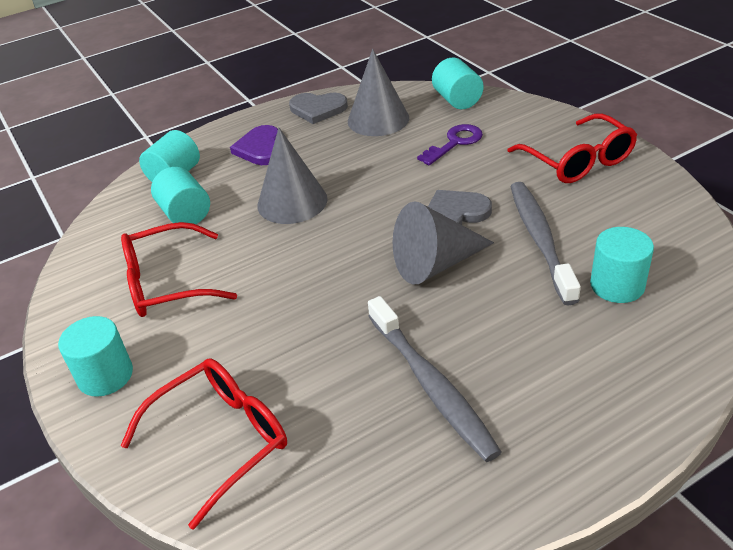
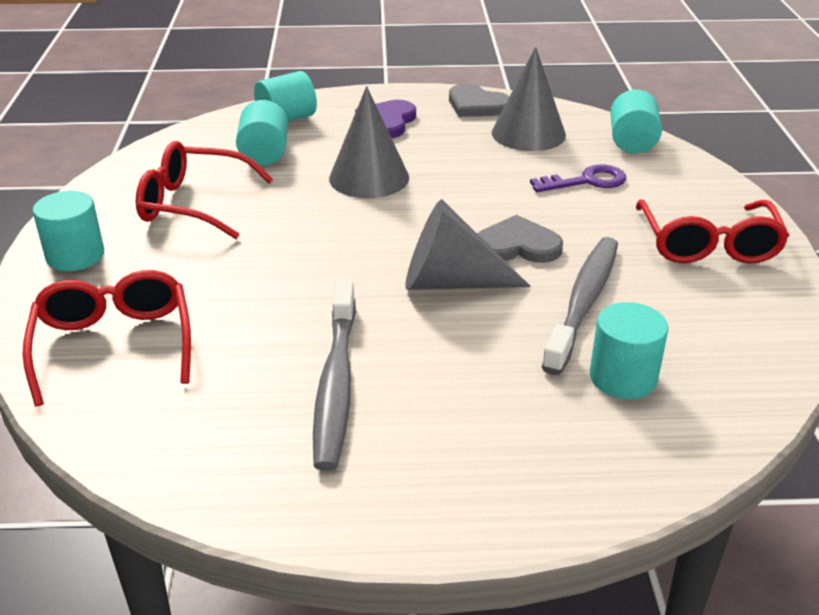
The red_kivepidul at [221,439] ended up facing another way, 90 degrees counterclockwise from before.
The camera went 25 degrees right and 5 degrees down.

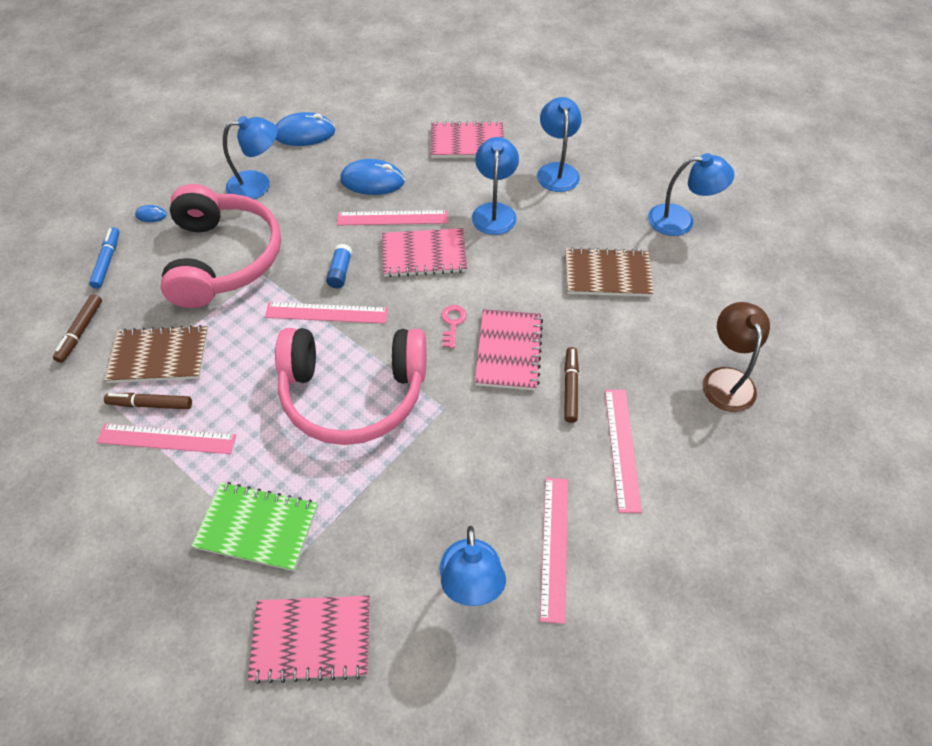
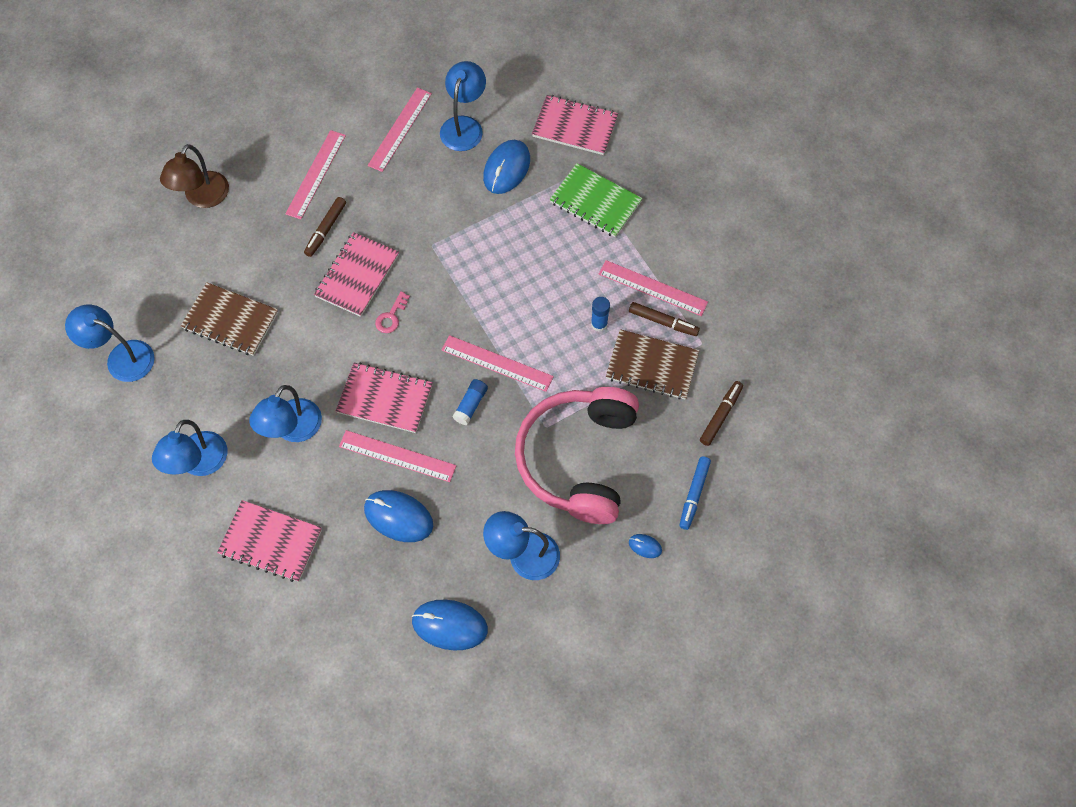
The second view lost the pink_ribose at [354,393].
The second view gained the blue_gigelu at [506,168].
The second view gained the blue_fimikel at [599,324].
The camera went 160 degrees left and 10 degrees up.

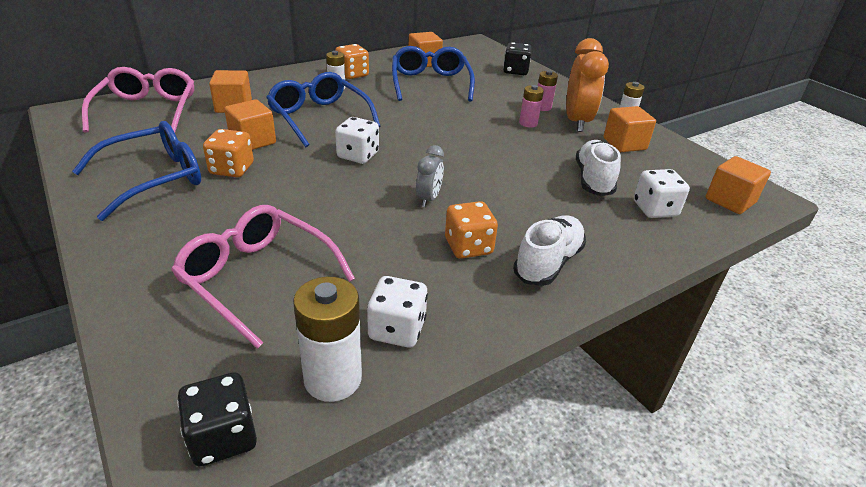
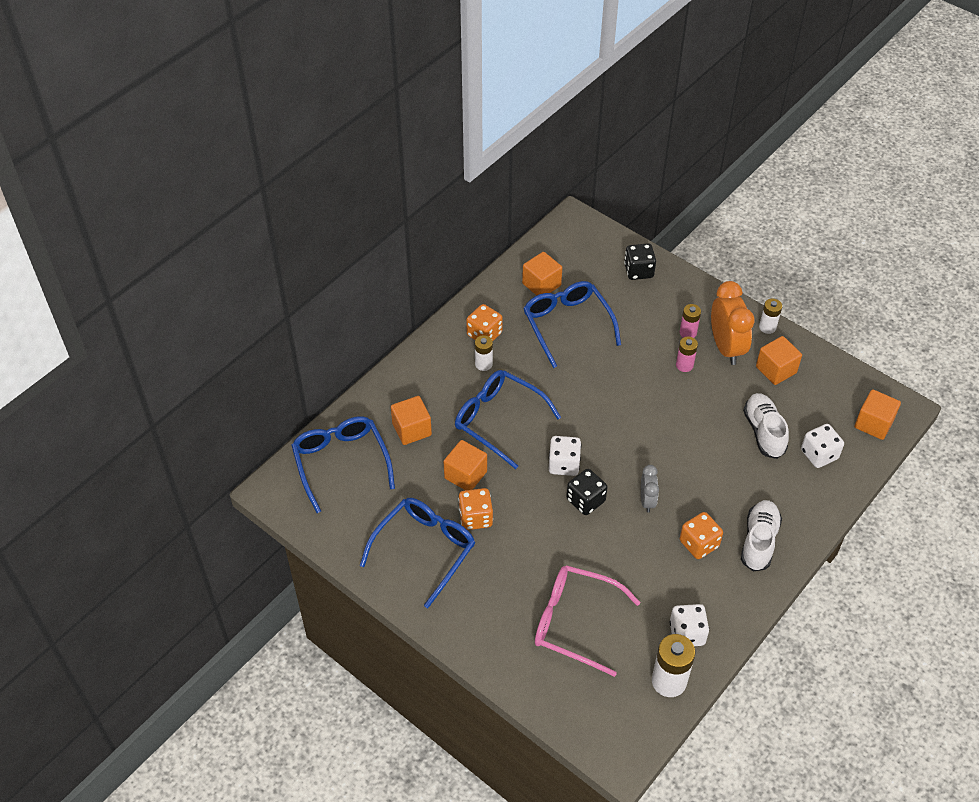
What was the pink_kivepidul at [147,111] turned into the blue_kivepidul at [341,463].
The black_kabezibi ended up elsewhere, having gone from [223,437] to [585,500].
The camera went 15 degrees left and 15 degrees up.

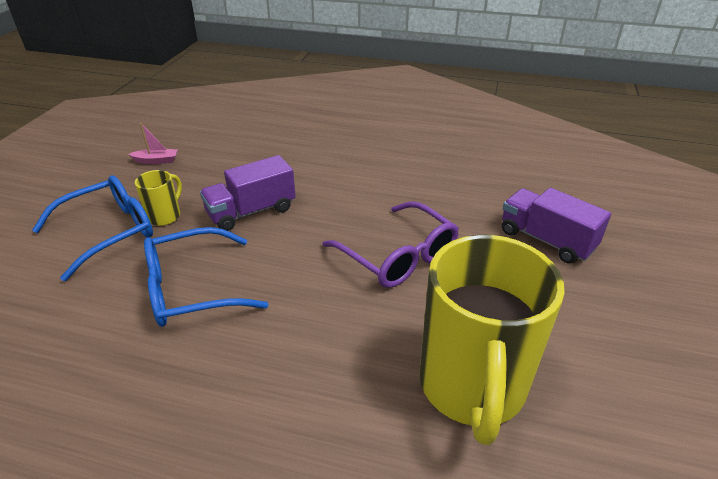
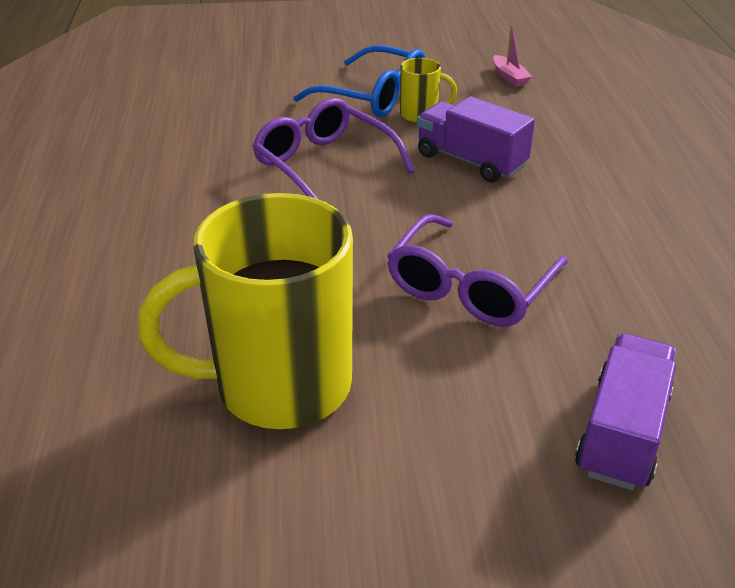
What was the blue_kivepidul at [192,289] turned into the purple_kivepidul at [324,165].
The camera went 70 degrees right and 0 degrees up.

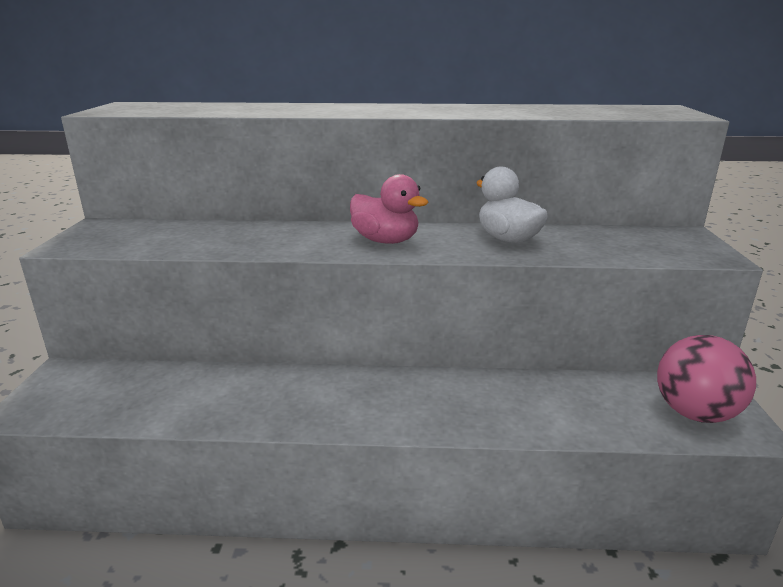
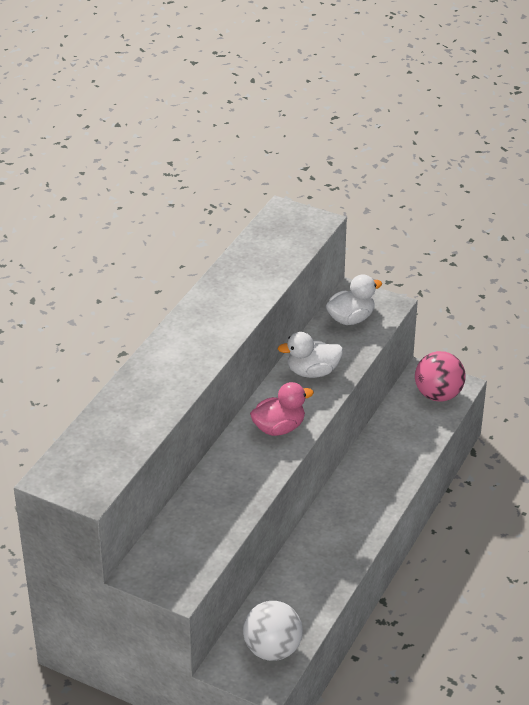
The second view gained the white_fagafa at [272,649].
The second view gained the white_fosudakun at [351,319].
The camera went 65 degrees left and 15 degrees up.

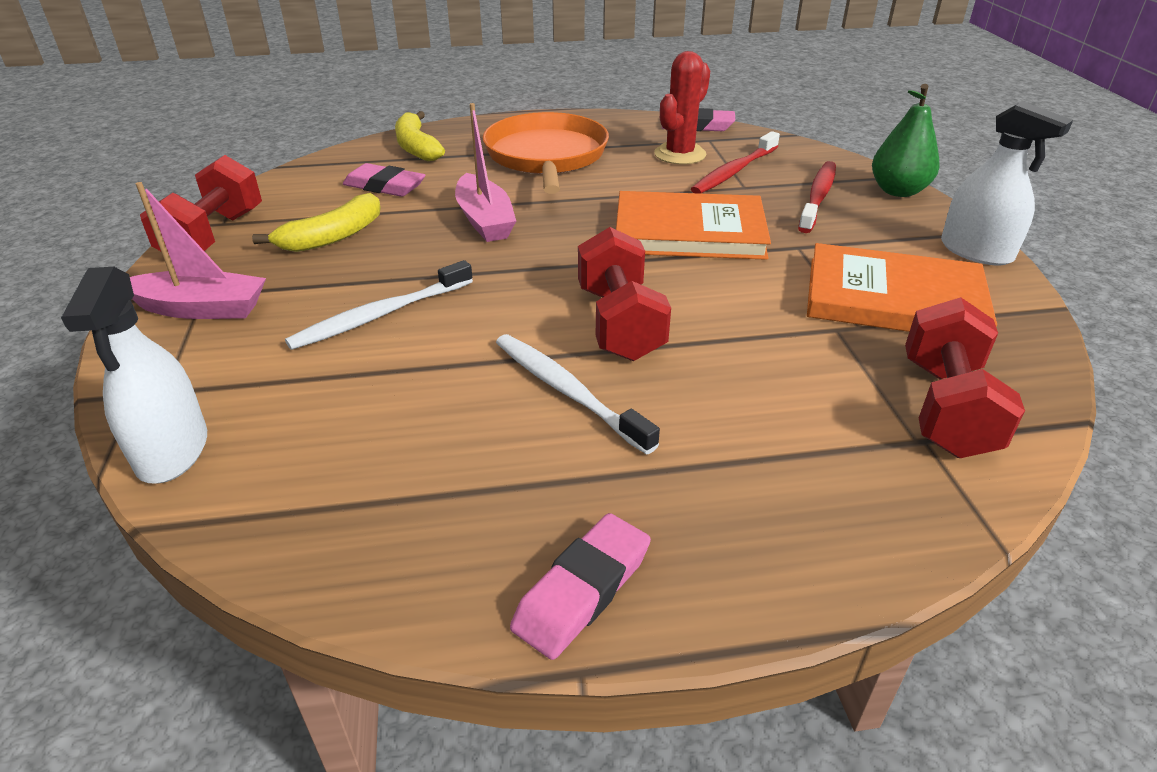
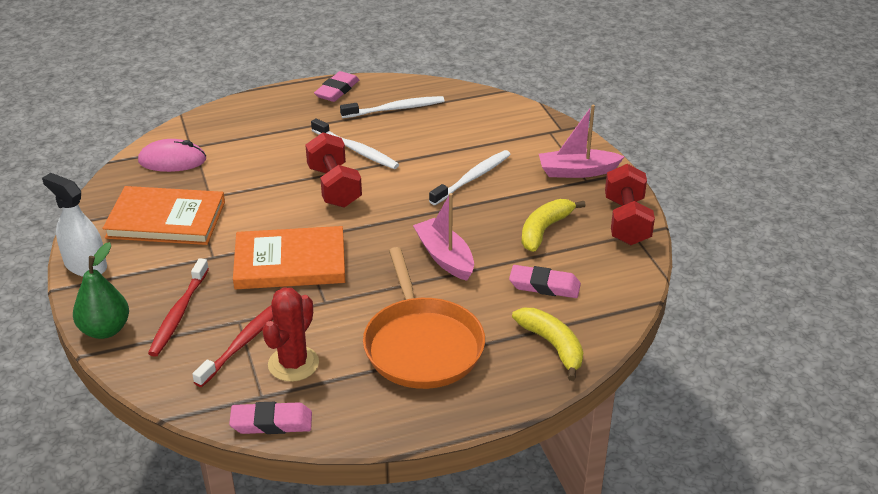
The second view lost the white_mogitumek at [173,451].
Where the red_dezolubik stood at [946,408], the pink_gigelu came to stand at [172,160].
The second view gained the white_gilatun at [395,109].
The camera went 170 degrees right and 0 degrees up.

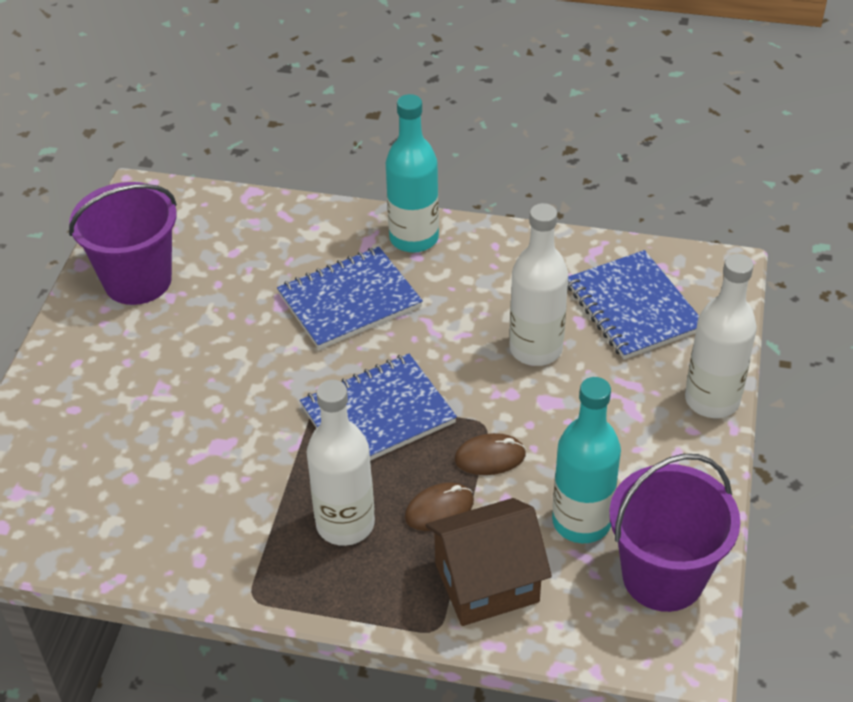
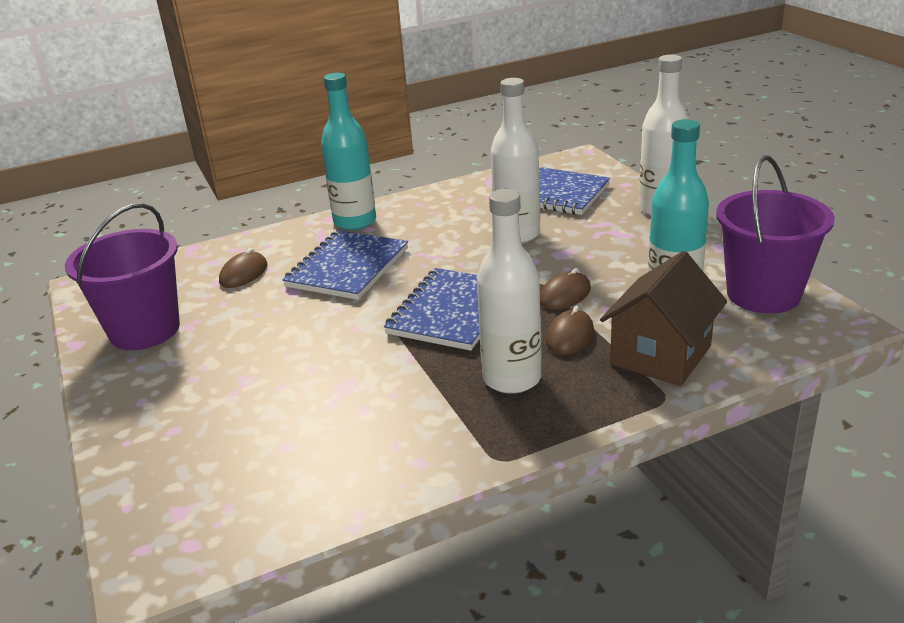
The second view gained the brown_gigelu at [244,274].
The camera went 35 degrees left and 15 degrees down.

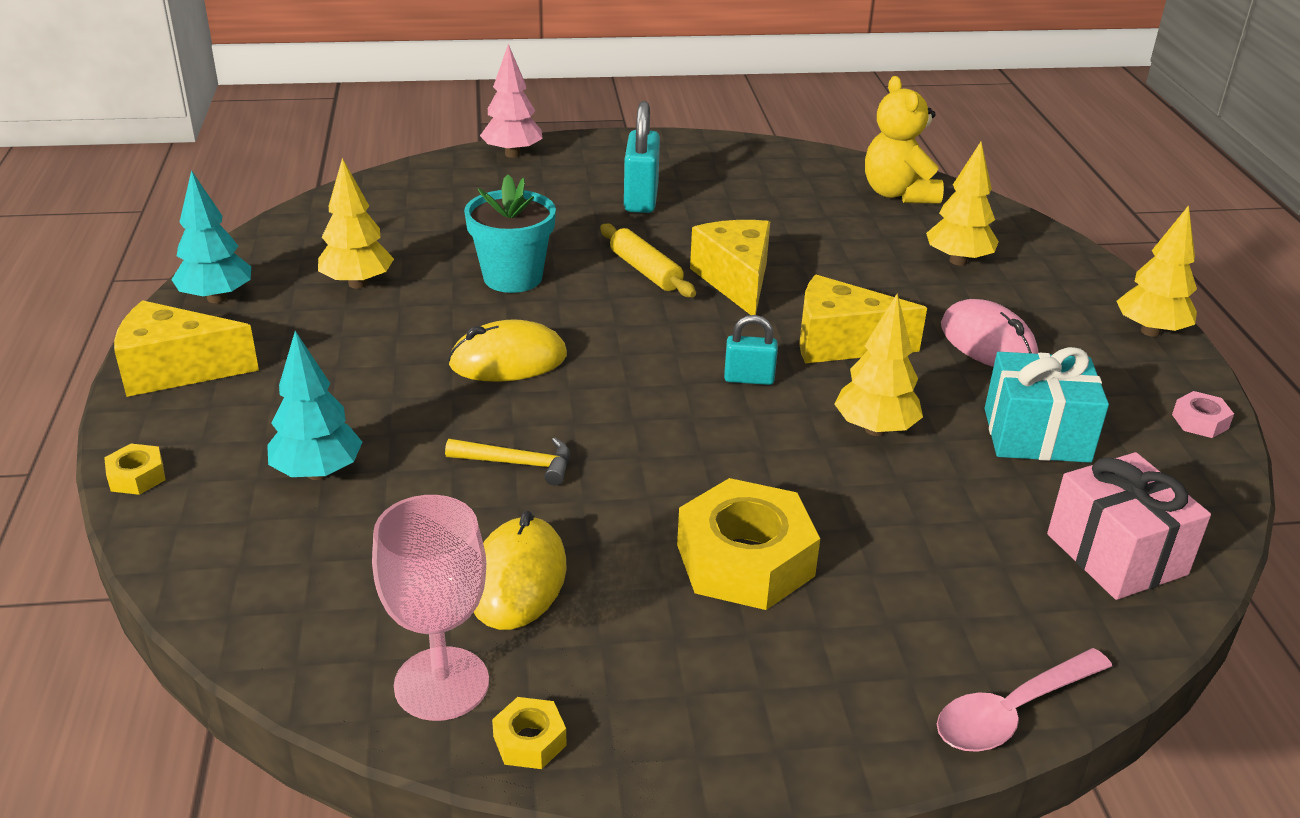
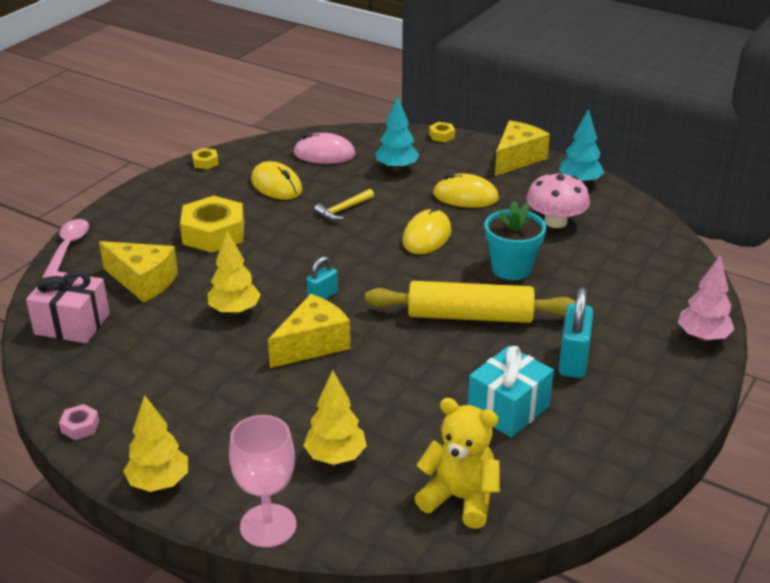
Where the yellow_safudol stood at [357,283], the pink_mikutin came to stand at [555,221].
The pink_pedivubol ended up elsewhere, having gone from [441,684] to [268,525].
The size of the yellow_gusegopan at [646,271] changed by a factor of 1.79.
The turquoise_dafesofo at [641,199] ended up facing another way, 60 degrees clockwise from before.
The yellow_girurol ended up elsewhere, having gone from [736,280] to [143,281].
The pink_gigelu ended up elsewhere, having gone from [988,343] to [324,154].
The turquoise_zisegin ended up elsewhere, having gone from [1036,435] to [508,409].
The second view gained the yellow_gigelu at [465,196].
The camera went 130 degrees right and 0 degrees up.

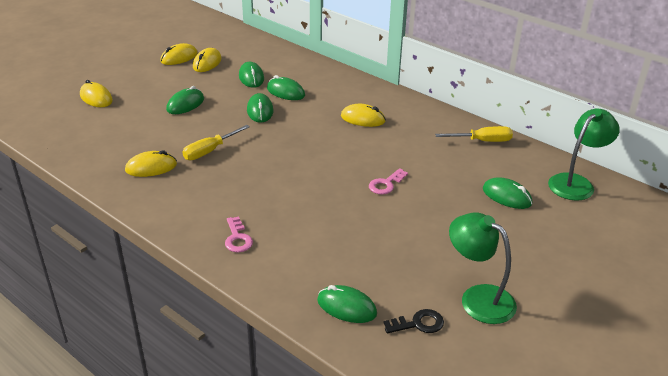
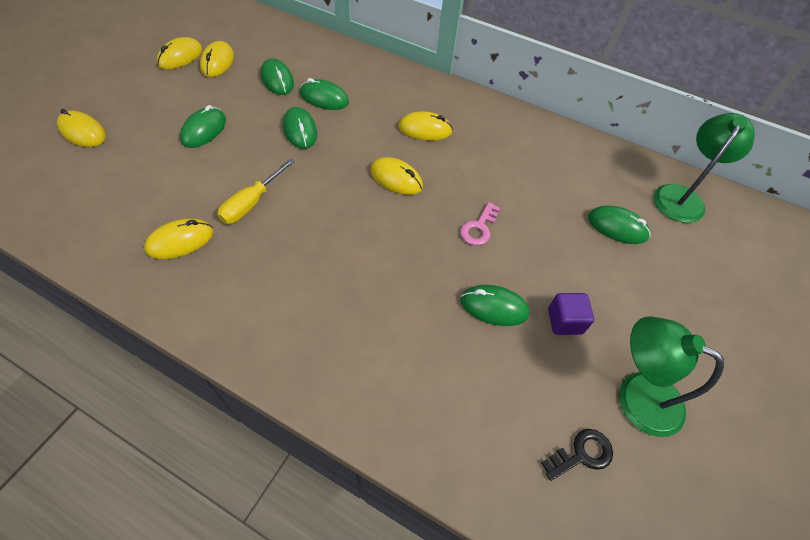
The second view lost the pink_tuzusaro at [237,238].
The green_gigelu ended up elsewhere, having gone from [346,307] to [494,307].
The second view lost the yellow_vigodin at [482,141].
The second view gained the yellow_gigelu at [396,179].
The second view gained the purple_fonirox at [564,321].
The camera went 15 degrees left and 20 degrees up.

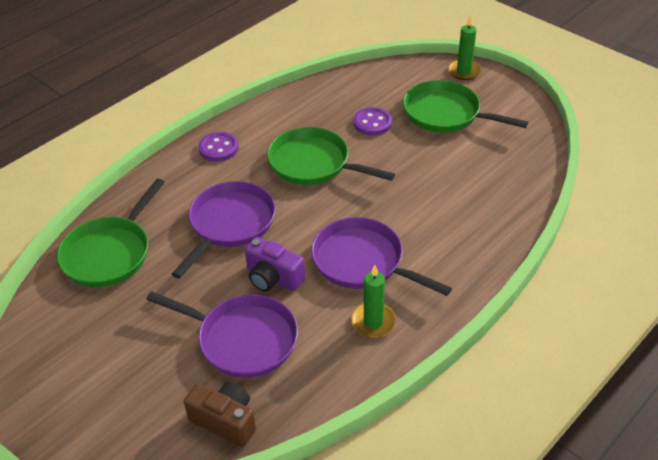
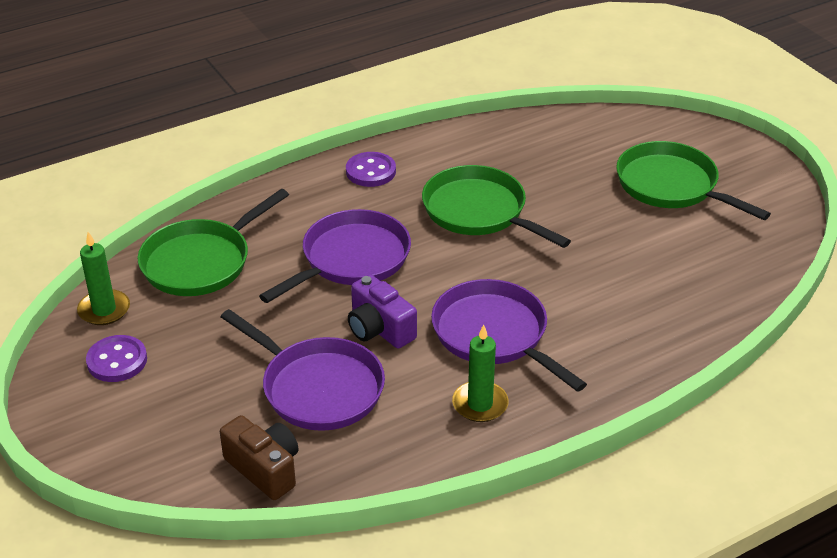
The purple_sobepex ended up elsewhere, having gone from [372,123] to [117,361].
The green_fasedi ended up elsewhere, having gone from [464,71] to [104,310].
The camera went 15 degrees right and 5 degrees down.

